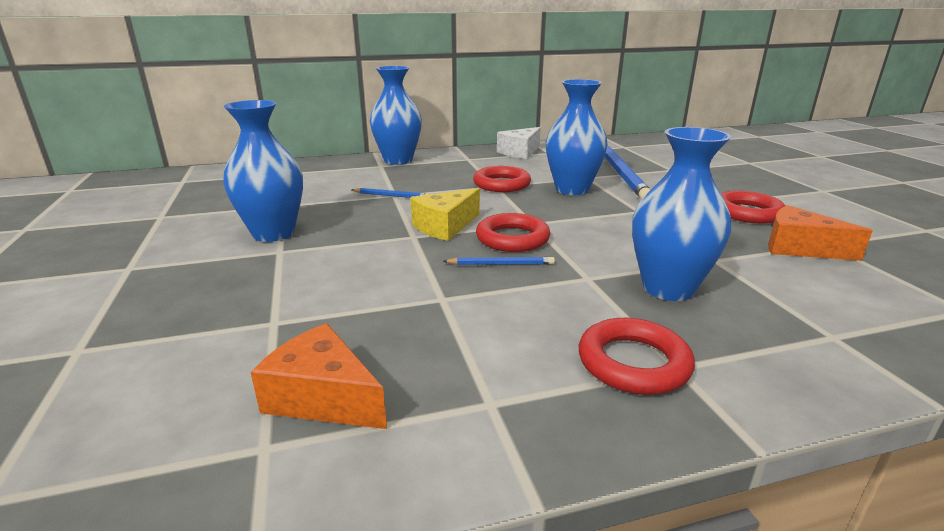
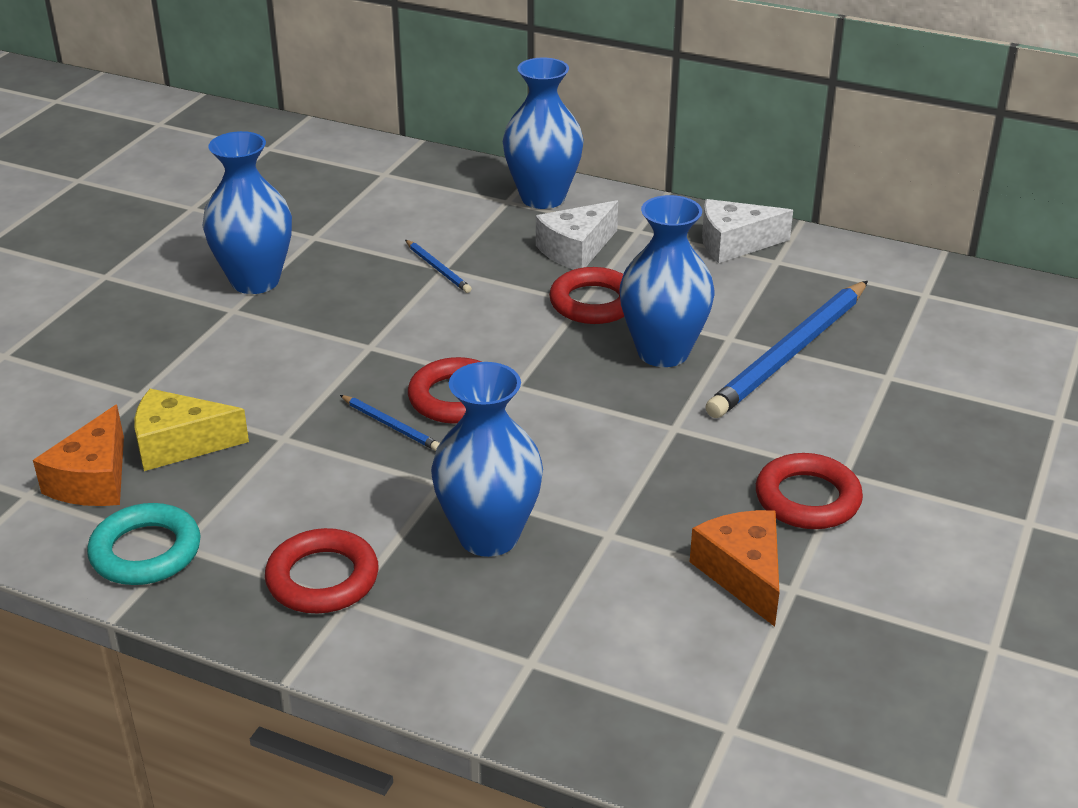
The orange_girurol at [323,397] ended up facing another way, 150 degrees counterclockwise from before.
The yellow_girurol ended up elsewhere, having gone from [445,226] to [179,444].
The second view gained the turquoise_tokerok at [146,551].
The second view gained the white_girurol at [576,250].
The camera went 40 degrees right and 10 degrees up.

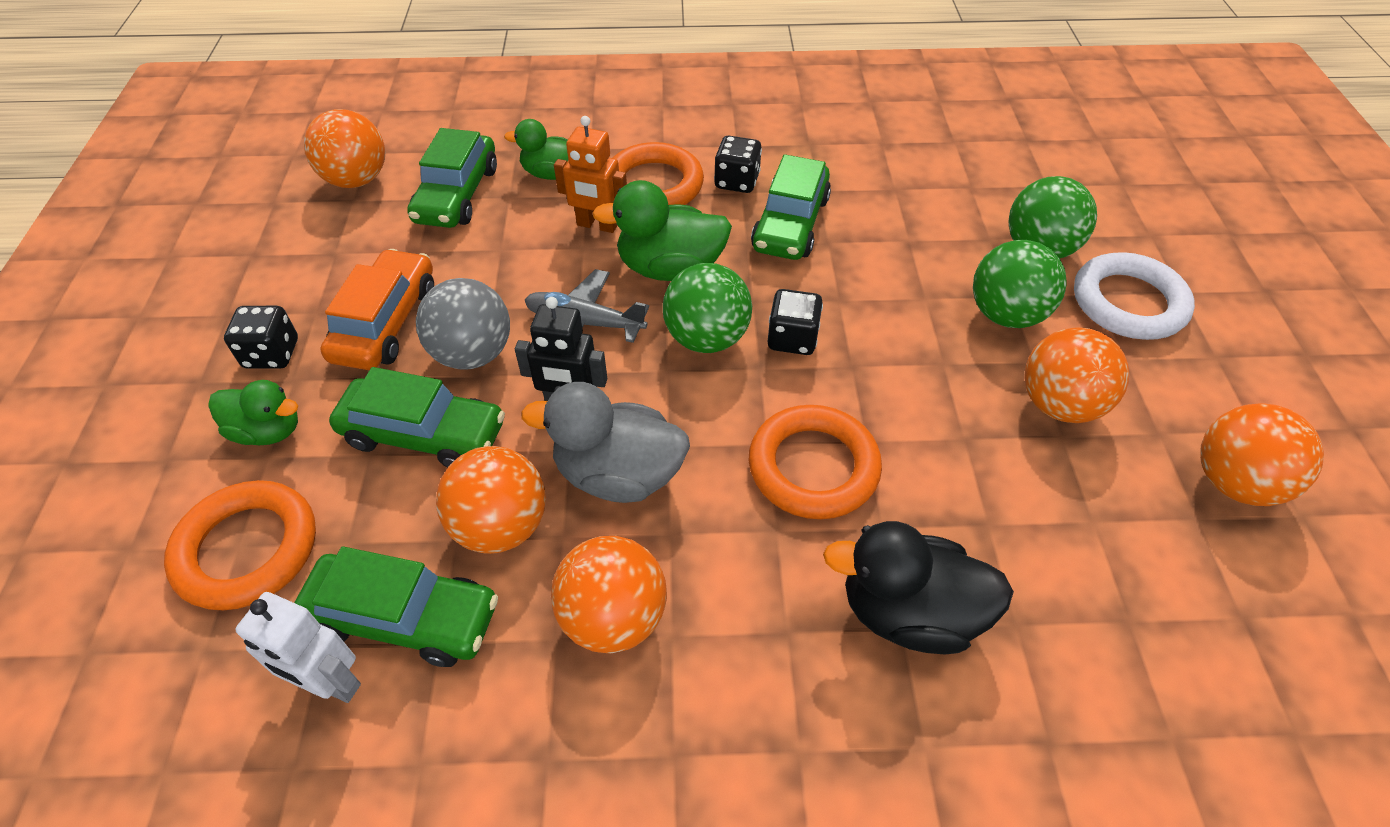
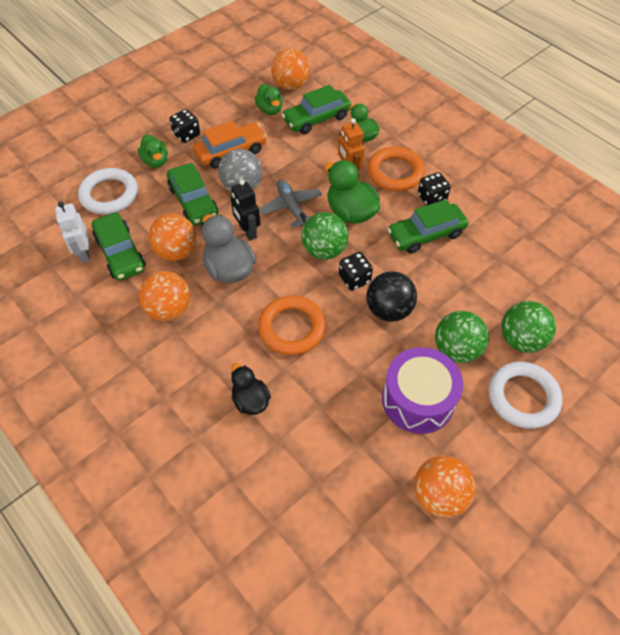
What was the orange_tokerok at [247,549] turned into the white_tokerok at [109,194].
The size of the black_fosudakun at [908,612] changed by a factor of 0.65.
Where the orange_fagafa stood at [1059,404], the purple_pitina came to stand at [418,399].
The second view gained the green_fosudakun at [270,109].
The second view gained the black_fagafa at [389,310].
The camera went 50 degrees right and 5 degrees up.

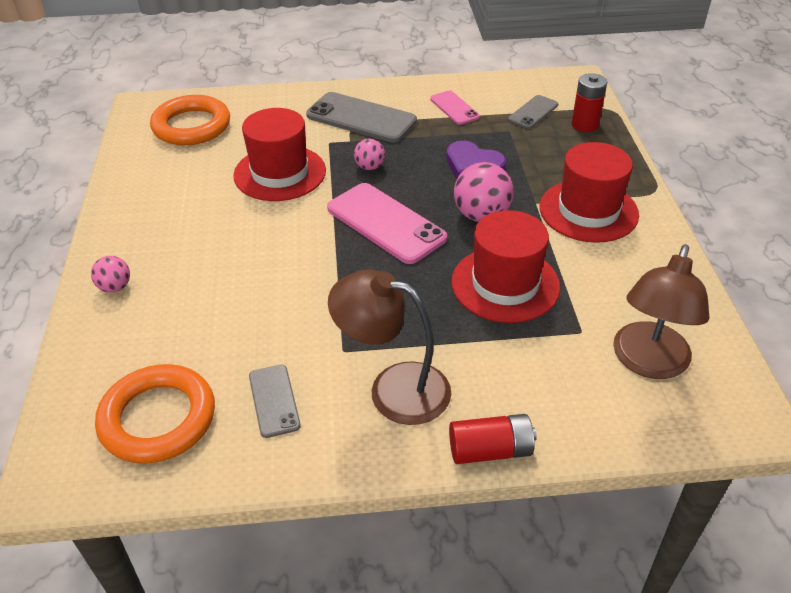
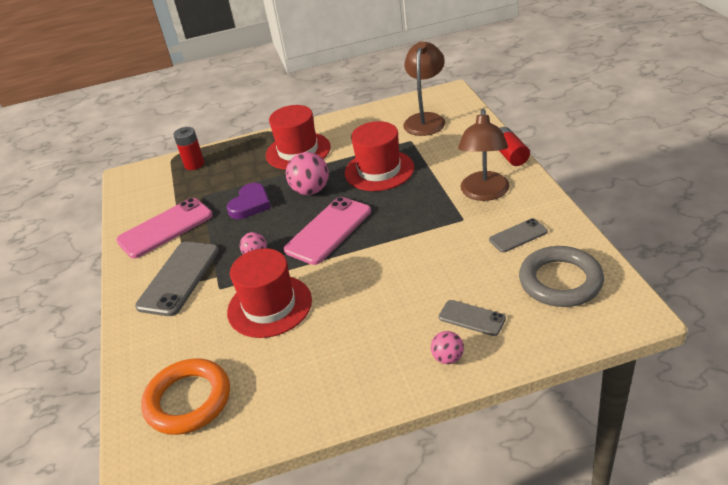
What was the orange_tokerok at [158,418] turned into the grey_tokerok at [560,281].
The size of the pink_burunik at [454,108] changed by a factor of 1.82.
The grey_burunik ended up elsewhere, having gone from [533,112] to [471,318].
The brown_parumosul at [648,363] ended up facing another way, 90 degrees counterclockwise from before.
The camera went 95 degrees left and 5 degrees down.

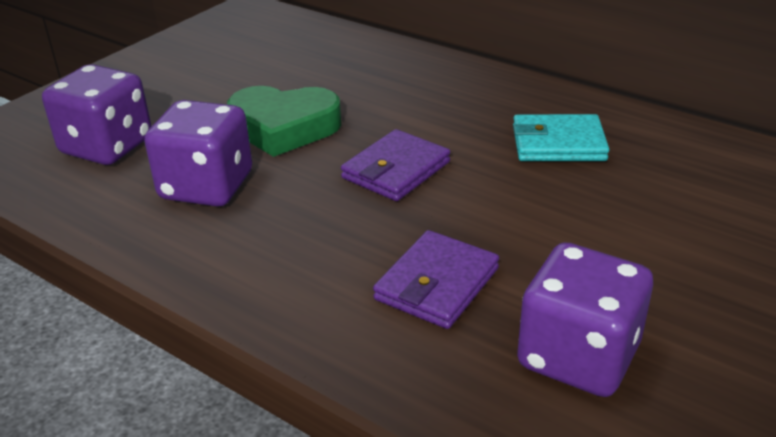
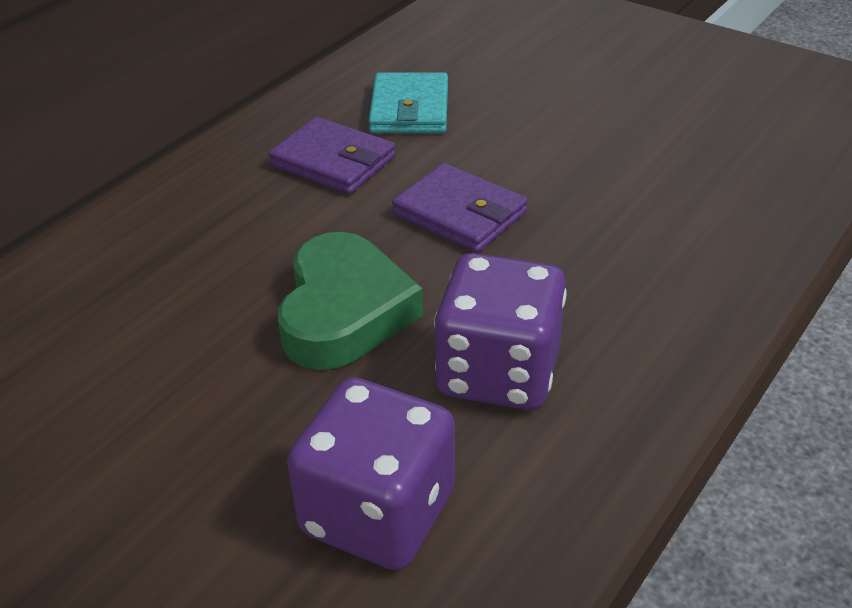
The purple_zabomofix ended up elsewhere, having gone from [437,284] to [333,161].
The second view lost the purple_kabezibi at [578,356].
The camera went 90 degrees left and 5 degrees up.

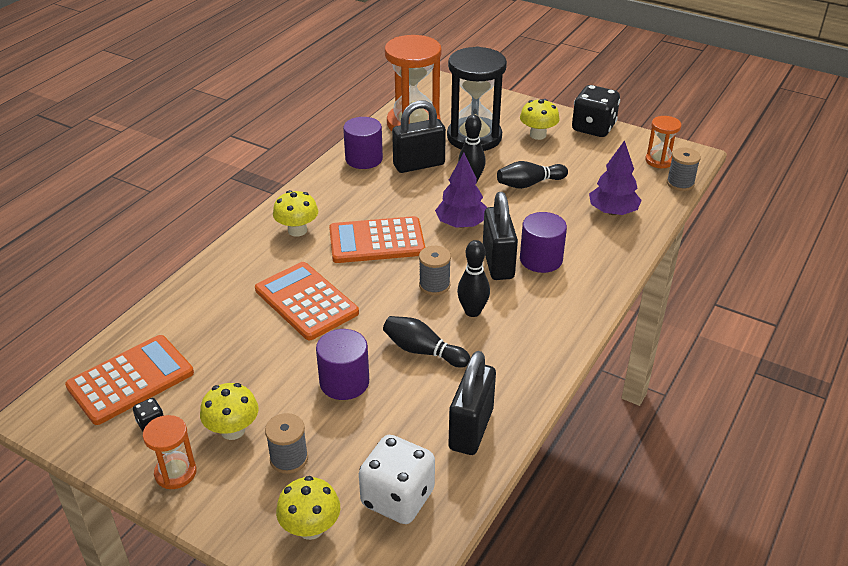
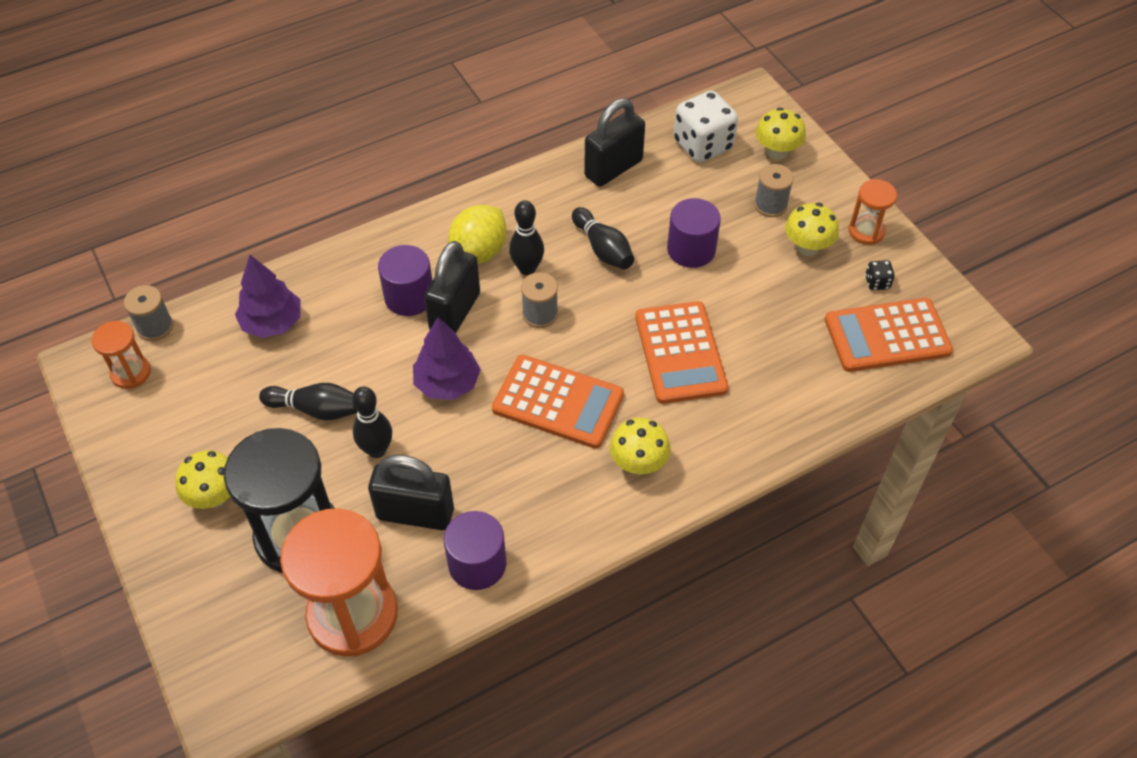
The second view lost the black_kabezibi at [593,128].
The second view gained the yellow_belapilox at [479,252].
The camera went 150 degrees left and 15 degrees up.

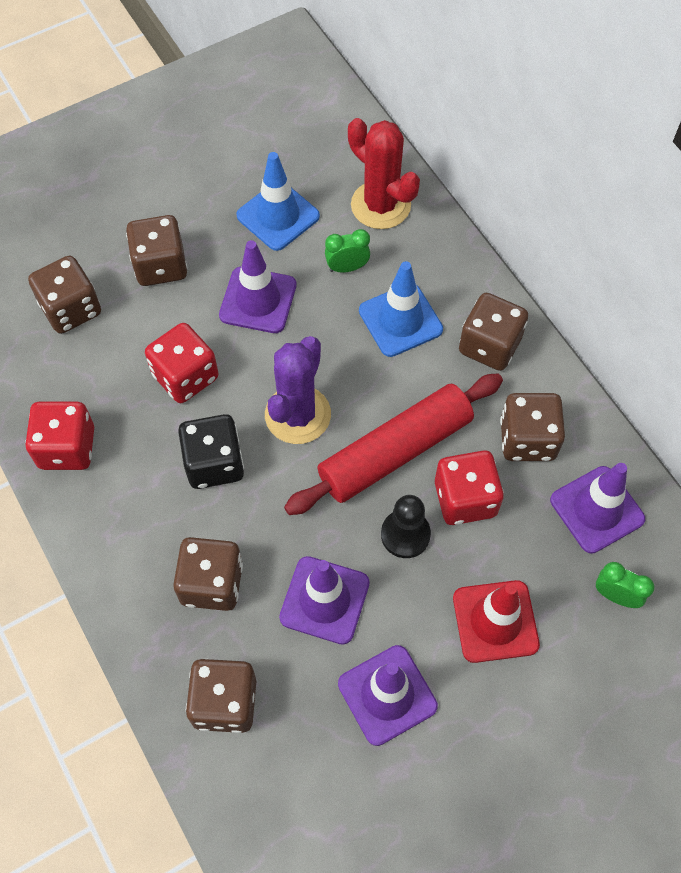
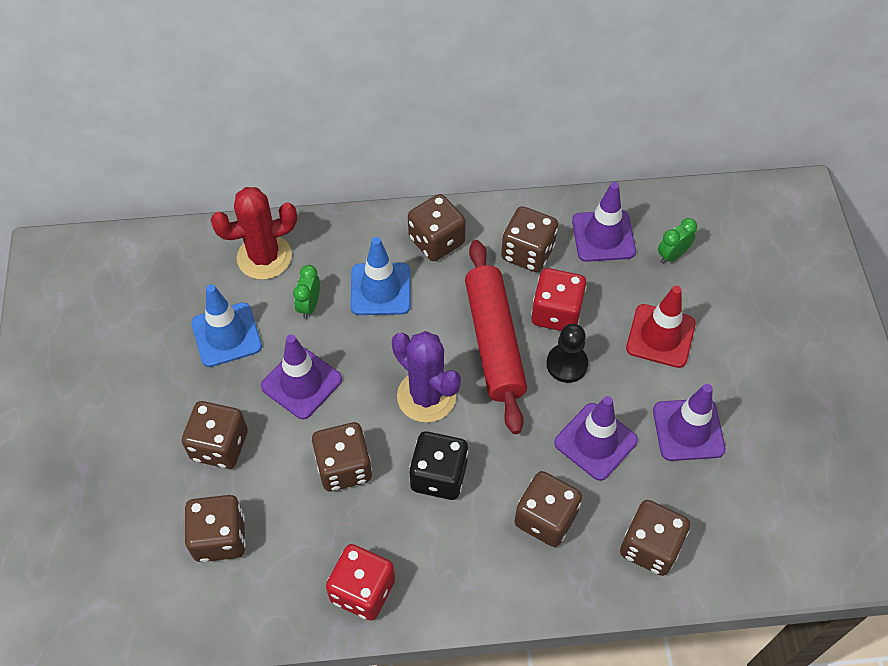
What was the red_kabezibi at [185,376] turned into the brown_kabezibi at [344,467].
The camera went 65 degrees left and 5 degrees down.

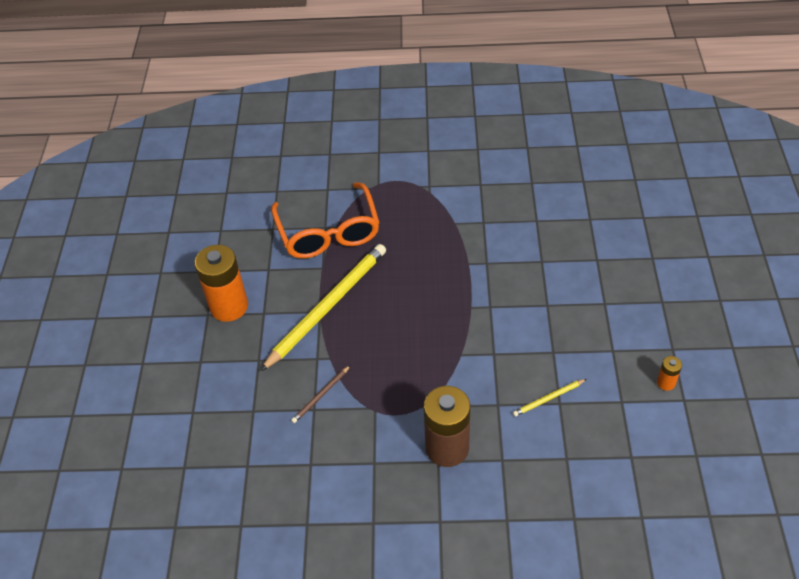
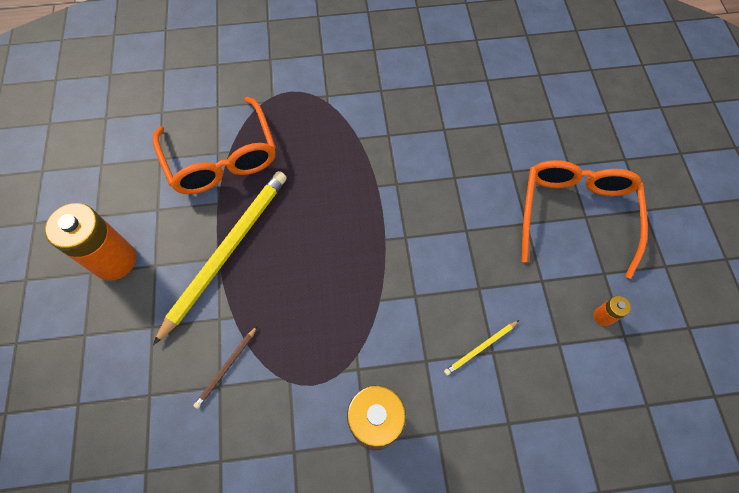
The second view gained the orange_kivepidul at [575,214].
The camera went 10 degrees left and 15 degrees up.

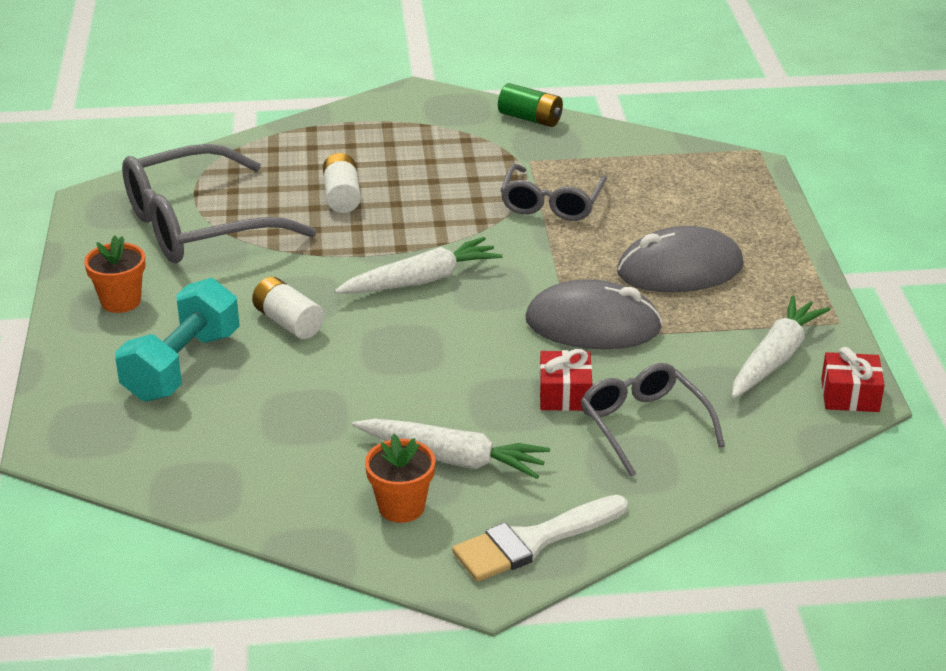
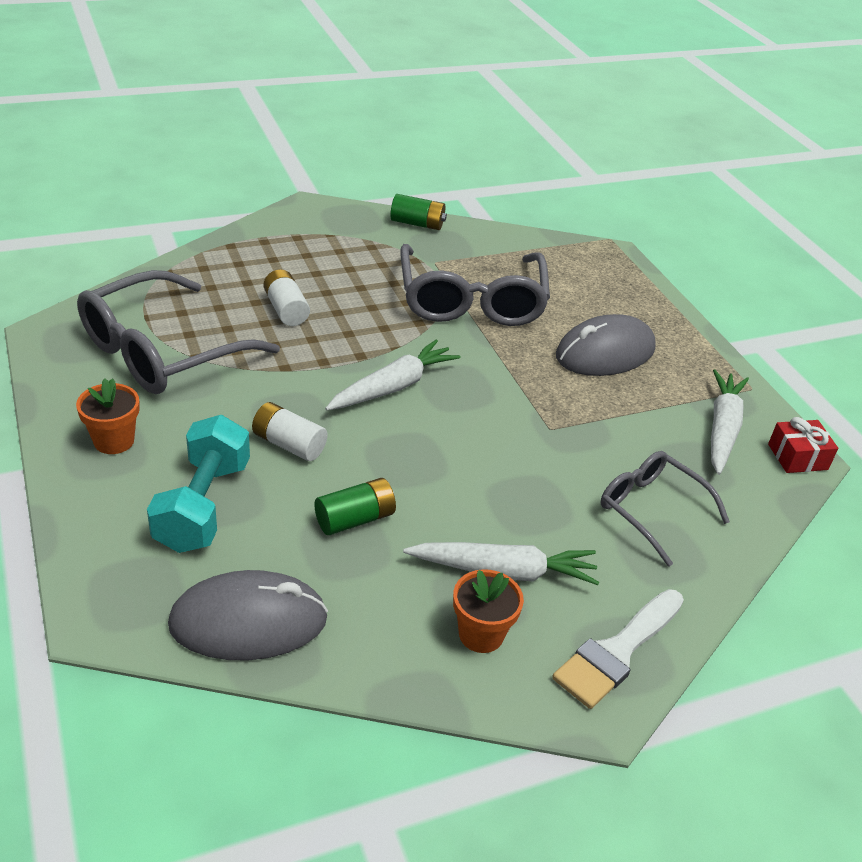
The size of the grey_kivepidul at [551,203] changed by a factor of 1.70.
The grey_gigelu ended up elsewhere, having gone from [593,324] to [248,622].
The second view lost the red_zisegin at [565,394].
The second view gained the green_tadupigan at [355,519].
The camera went 20 degrees left and 5 degrees up.

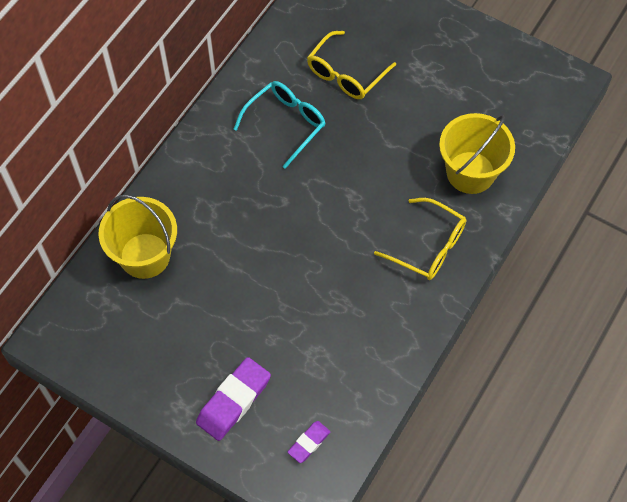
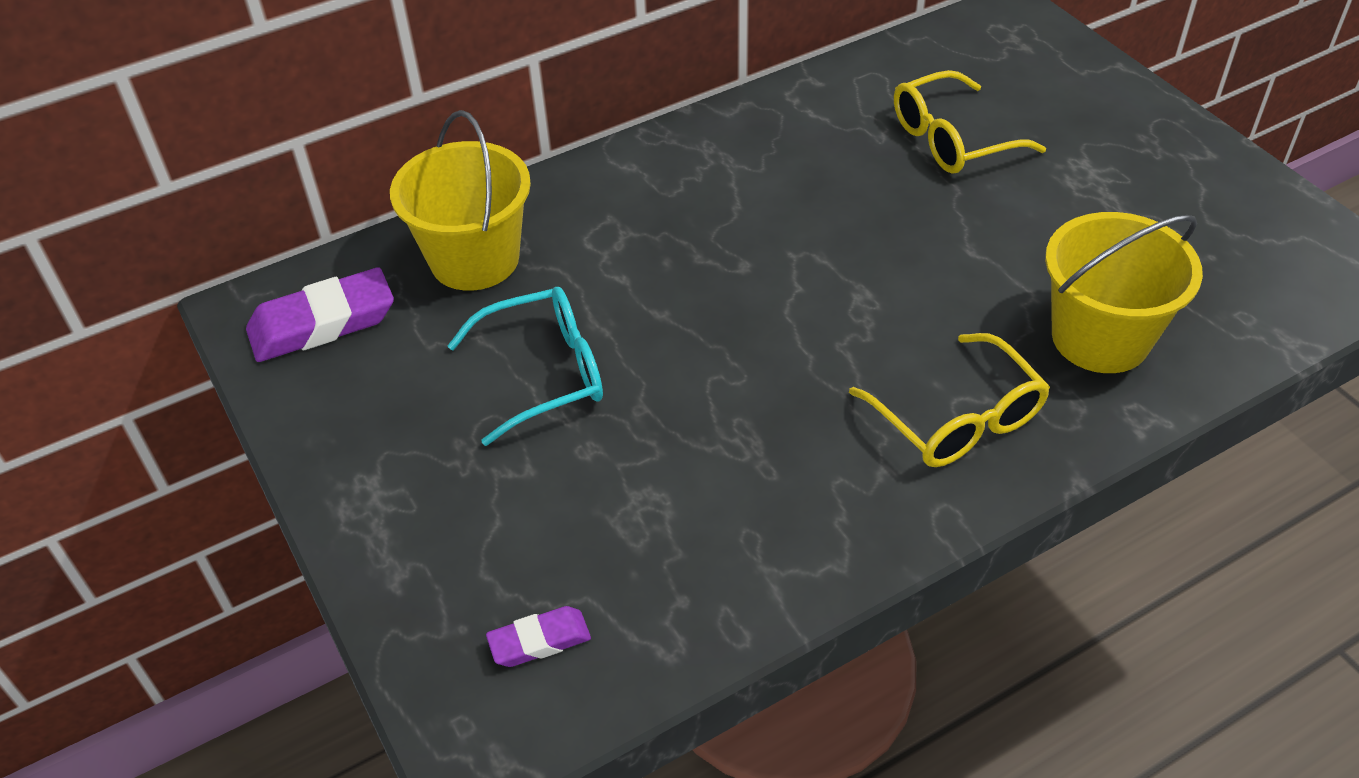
The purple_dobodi ended up elsewhere, having gone from [233,401] to [322,323].
The turquoise_kivepidul ended up elsewhere, having gone from [286,123] to [545,373].
The camera went 30 degrees right and 15 degrees down.

